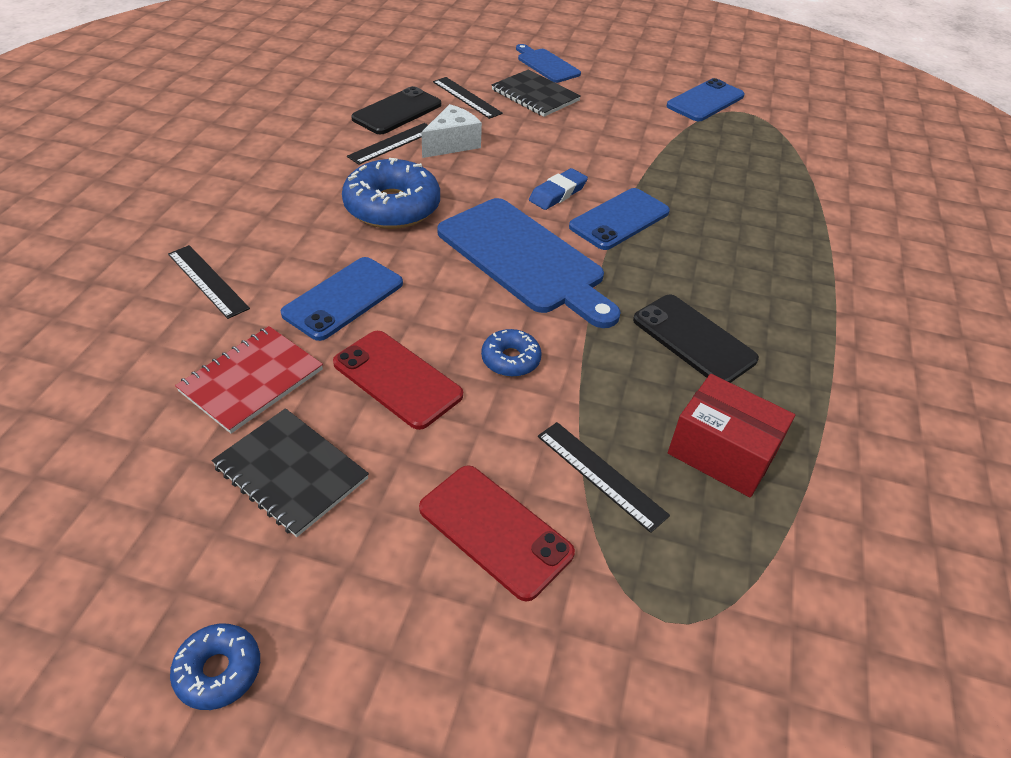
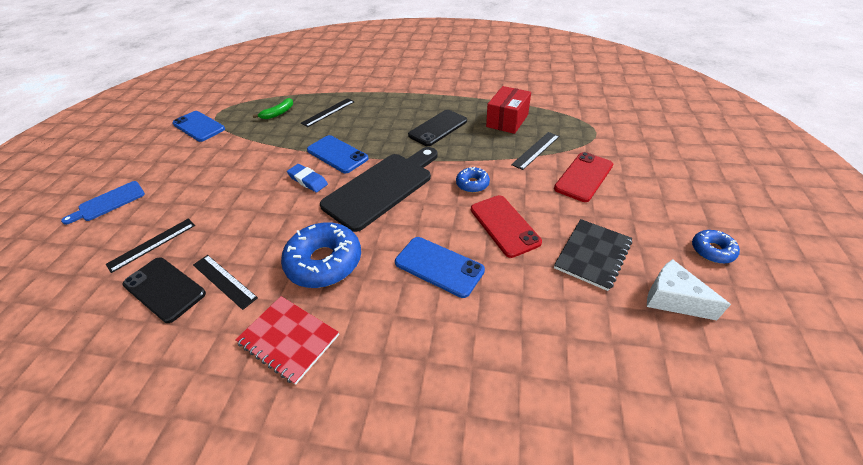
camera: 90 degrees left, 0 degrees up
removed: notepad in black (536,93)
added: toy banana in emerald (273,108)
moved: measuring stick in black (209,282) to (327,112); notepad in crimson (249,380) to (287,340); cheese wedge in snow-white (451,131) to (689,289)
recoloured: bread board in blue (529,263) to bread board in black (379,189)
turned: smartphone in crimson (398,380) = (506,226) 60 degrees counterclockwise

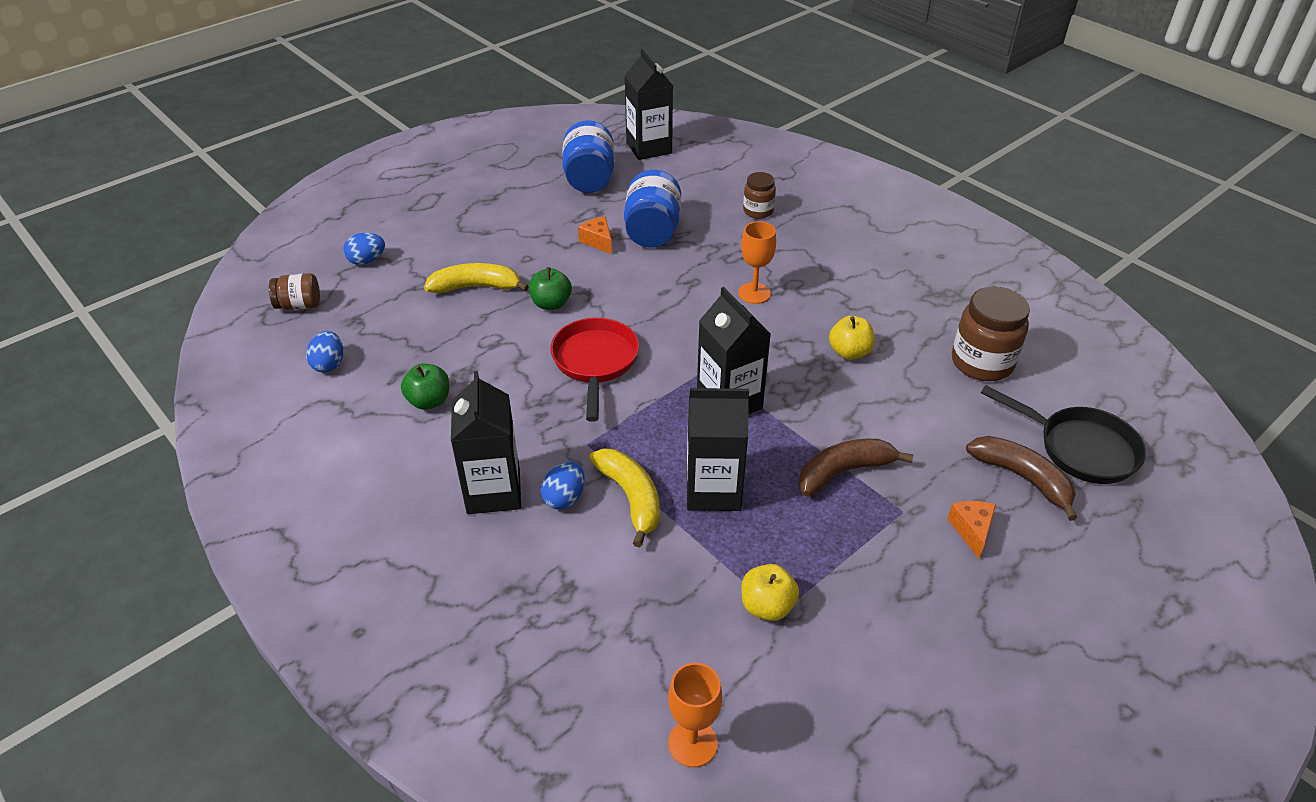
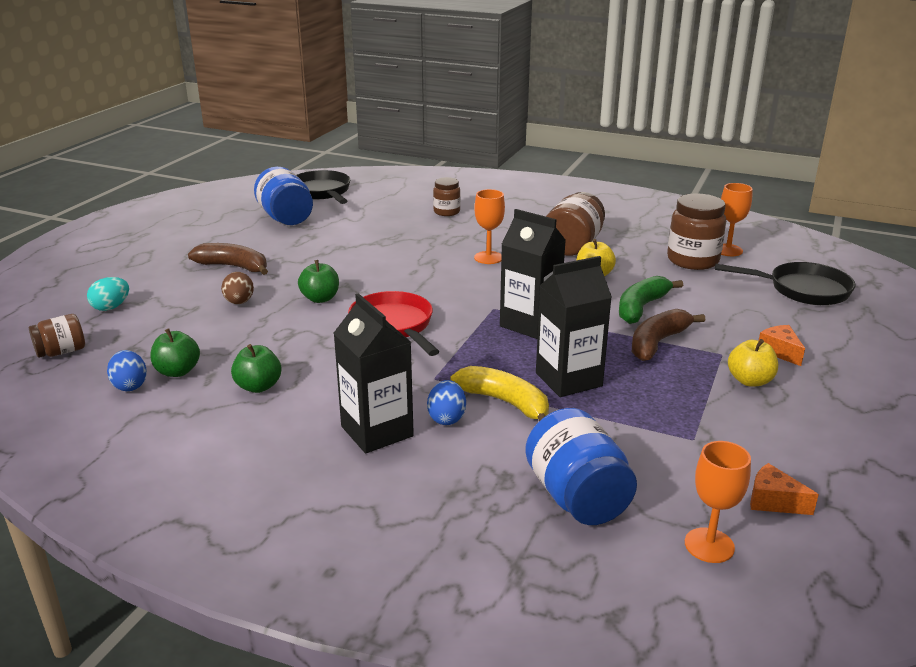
camera: 25 degrees left, 15 degrees down
added: apple fruit in emerald (175,353); jar in dark brown (575,224); toy banana in emerald (651,300); chalice in bright orange (737,219)
moved: cheese wedge in bright orange (595,235) to (784,489); jar in blue (652,209) to (581,466); apple fruit in golden (770,592) to (753,363); toy banana in dark brown (1021,478) to (228,259)
replaced: toy banana in golden (476,278) to egg shape in dark brown (237,288); milk carton in black (648,104) to frying pan in black (323,187)
recoloured: egg shape in blue (364,249) to egg shape in turquoise (108,294)

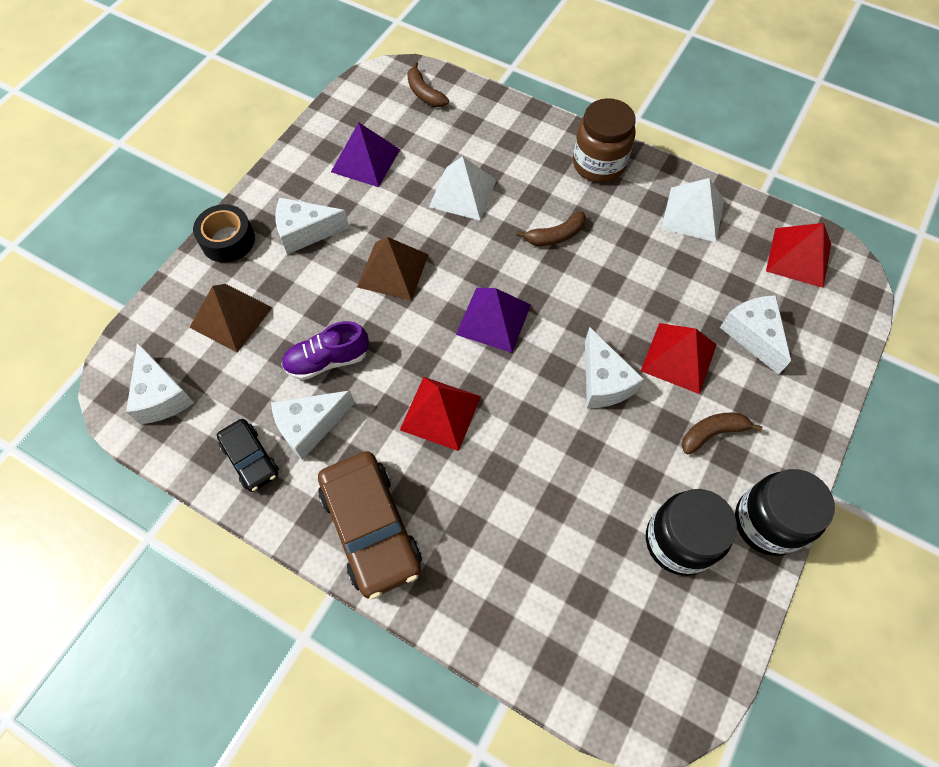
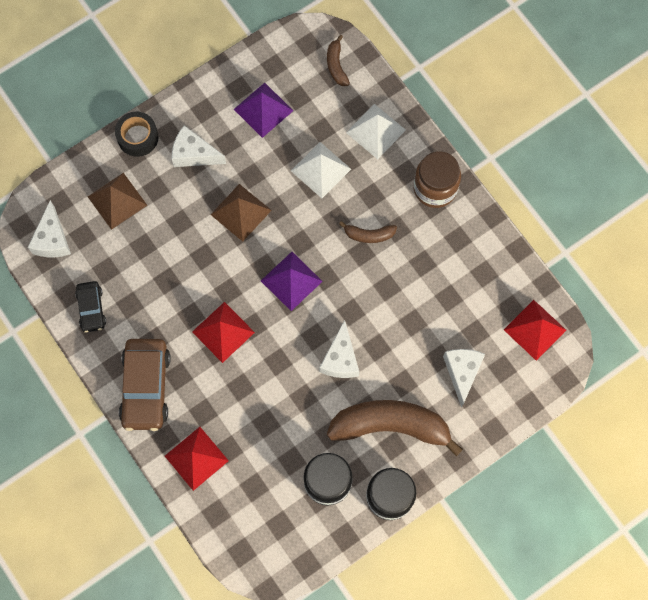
camera: 25 degrees right, 10 degrees up
removed: cheese wedge in snow-white (313,425); sneaker in royal purple (325,350)
moved: pyramid in crimson (679,358) to (197,459); pyramid in snow-white (692,210) to (376,131)
resized: toy banana in dark brown (722,433) = (395,428) x2.23

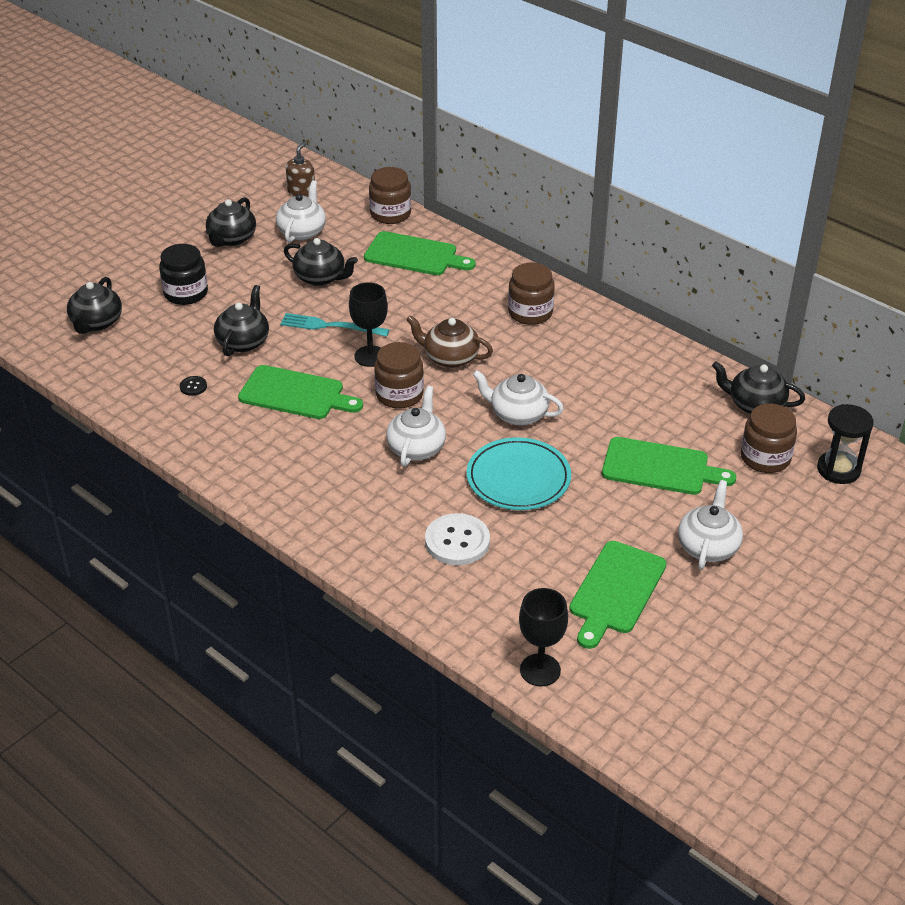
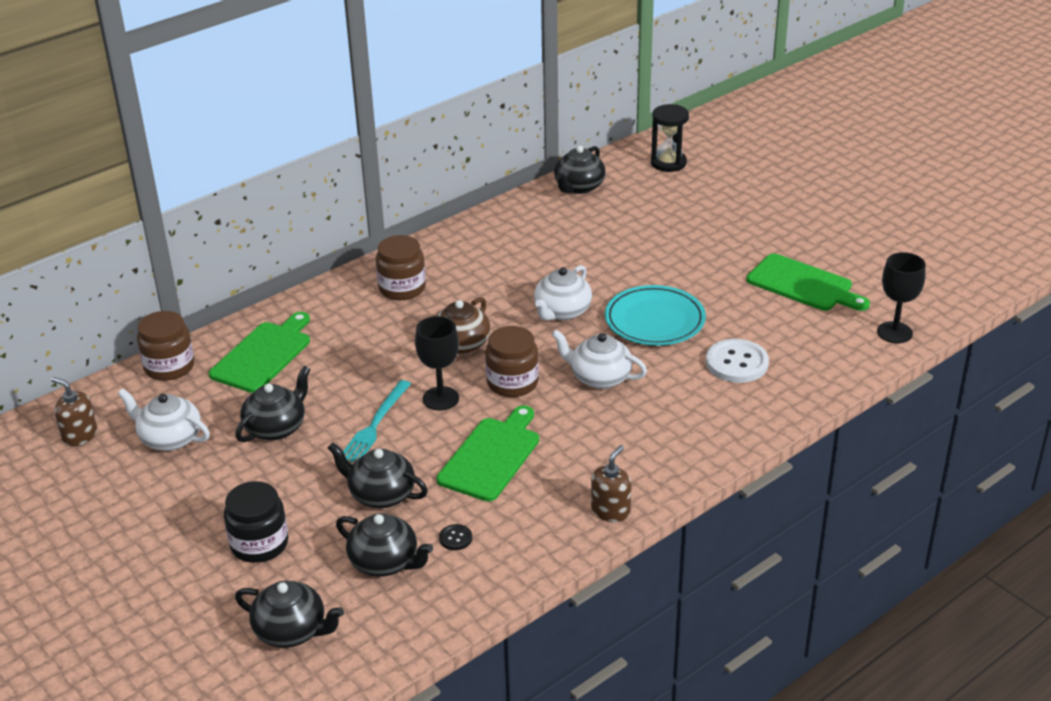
camera: 80 degrees left, 5 degrees down
removed: bread board in emerald (669,466); china teapot in snow-white (710,524); jar in dark brown (769,438)
added: soap dispenser in dark brown (611,483)
moved: china teapot in black (231,222) to (384,545)

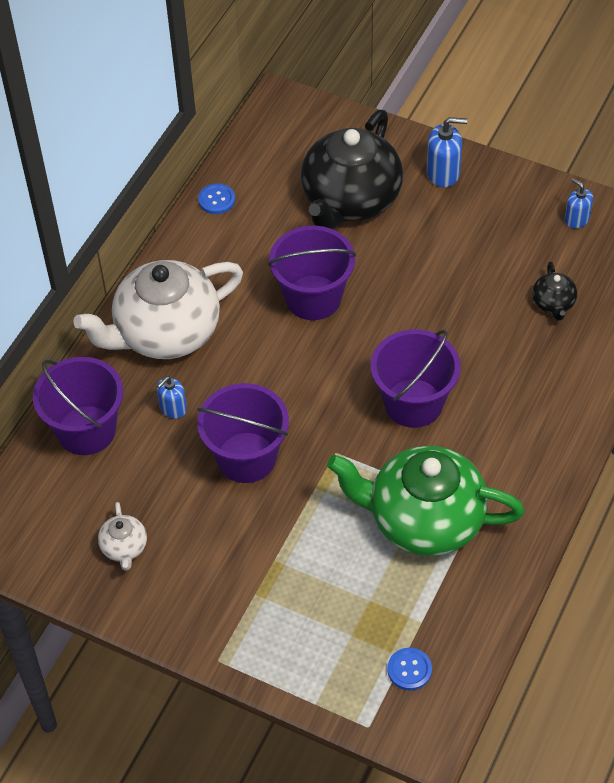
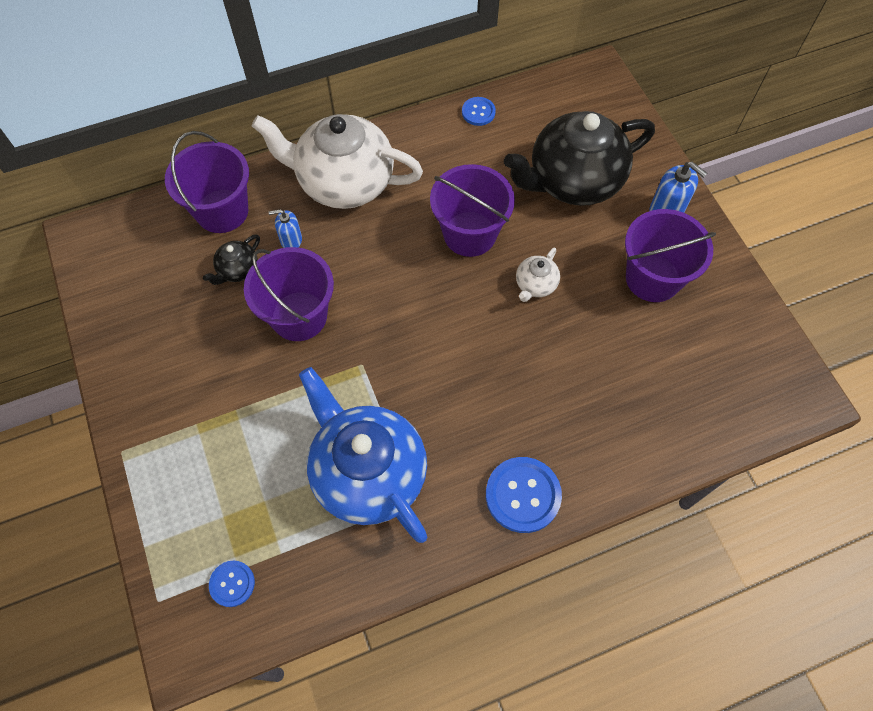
camera: 40 degrees right, 10 degrees up
removed: soap dispenser in blue (579,203)
added: sewing button in blue (524,495)
moved: china teapot in snow-white (122,536) to (538,274); sand bucket in royal purple (416,378) to (670,255); china teapot in black (554,291) to (231,259)
recoloured: china teapot in emerald (426,501) to china teapot in blue (363,455)

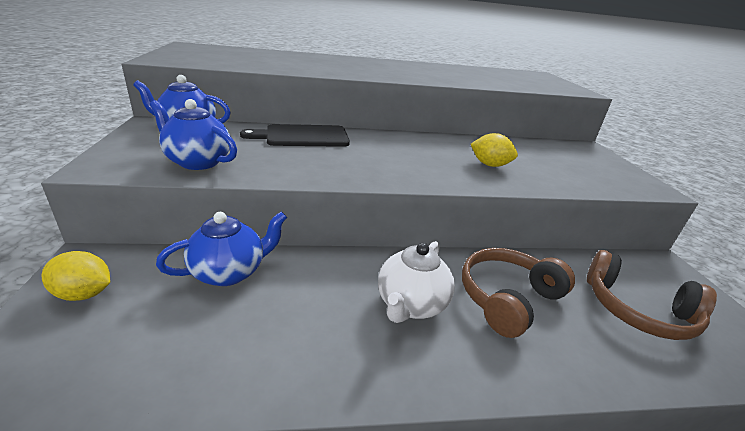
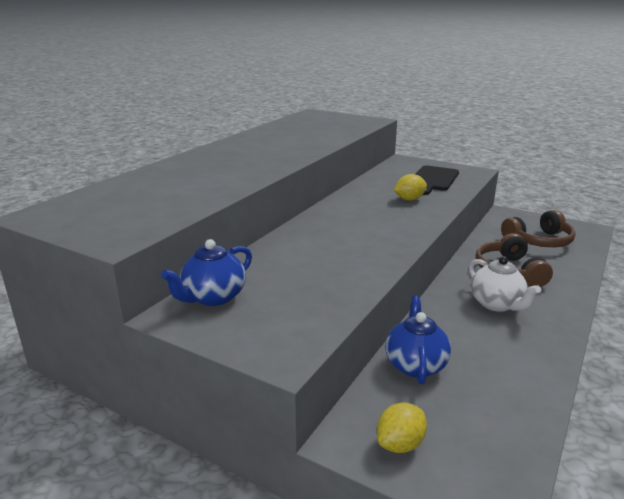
camera: 50 degrees left, 5 degrees down
removed: china teapot in blue (193,134)
moved: bread board in black (295,135) to (437,180)

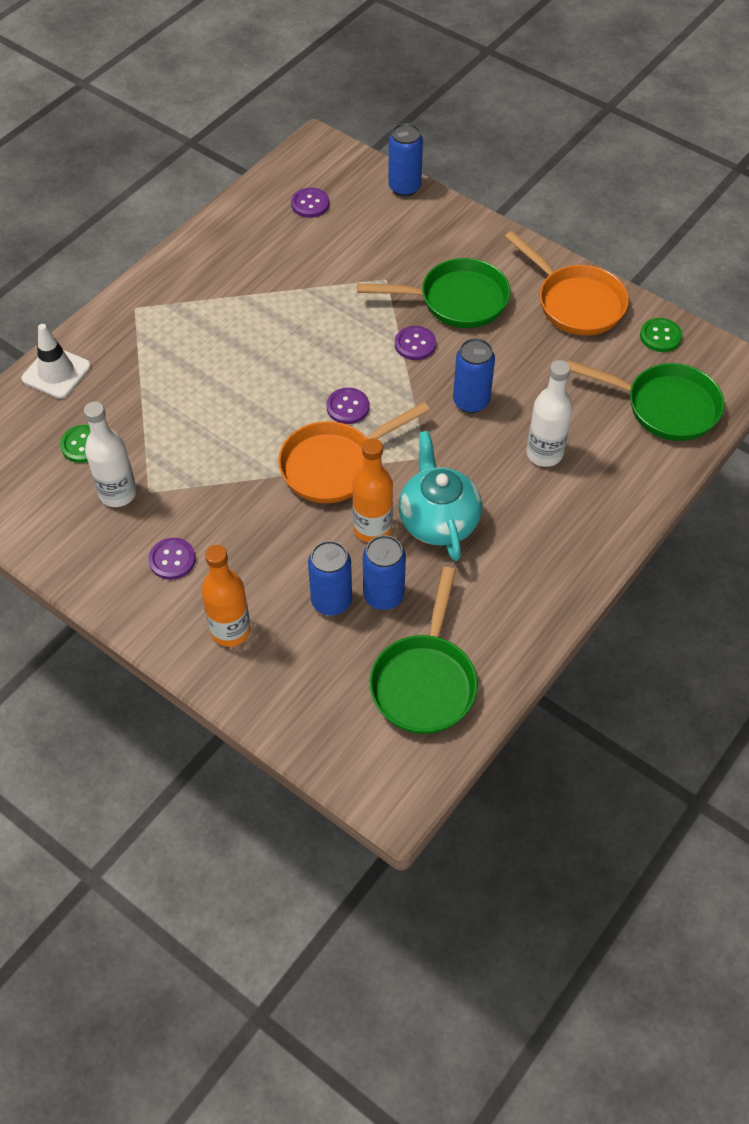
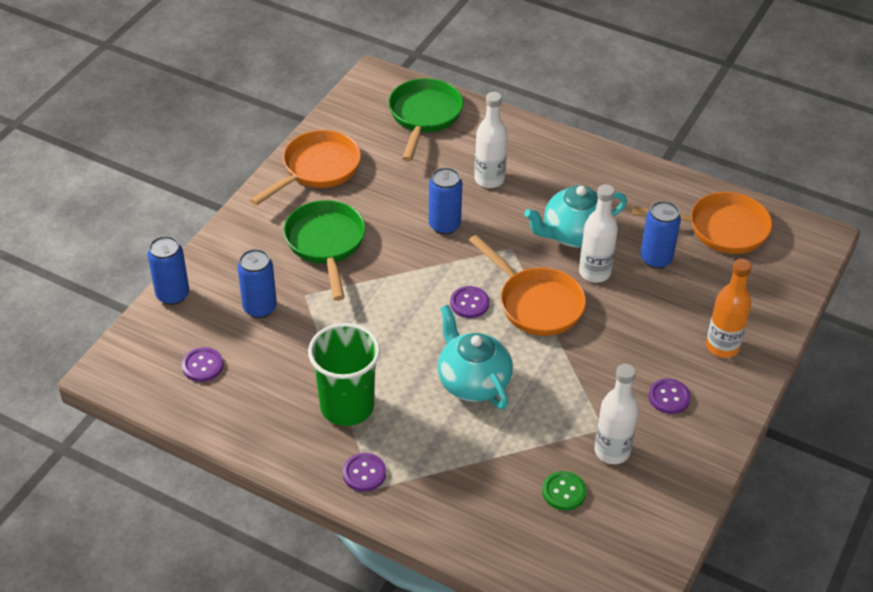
camera: 100 degrees left, 10 degrees down
removed: traffic cone in snow-white (56,361); sewing button in emerald (661,335)
added: tumbler in emerald (344,374); china teapot in turquoise (475,357)
moved: can in blue (330,578) to (257,283); sewing button in royal purple (415,343) to (364,472)
recoloured: drink bottle in bright orange (372,490) to drink bottle in snow-white (598,233); frying pan in emerald (423,650) to frying pan in bright orange (701,223)

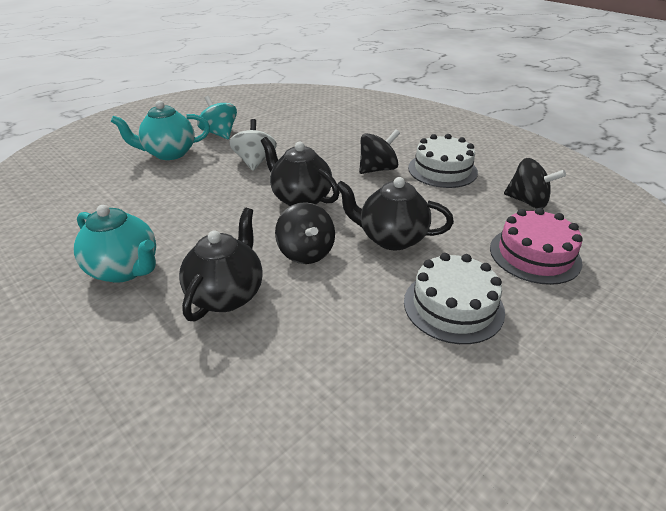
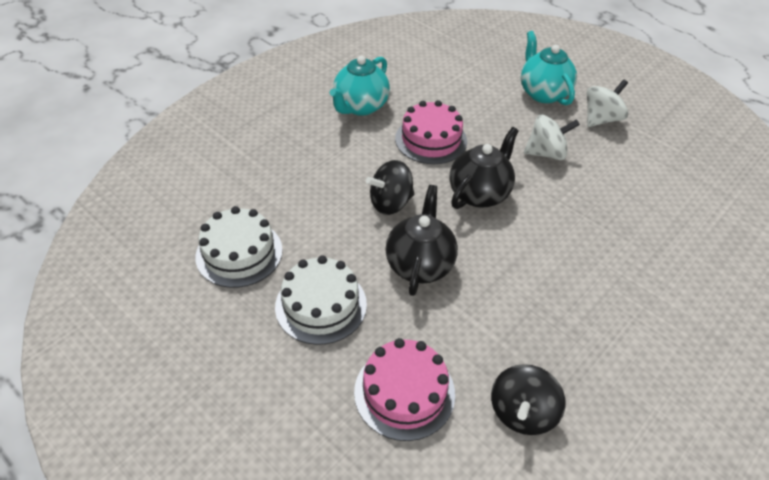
camera: 85 degrees right, 10 degrees up
removed: china teapot in black (221,264); toy top in black (379,151)
added: layer cake in pink (431,132)
moved: layer cake in snow-white (443,161) to (239,247)
recoloured: toy top in turquoise (217,117) to toy top in snow-white (607,103)

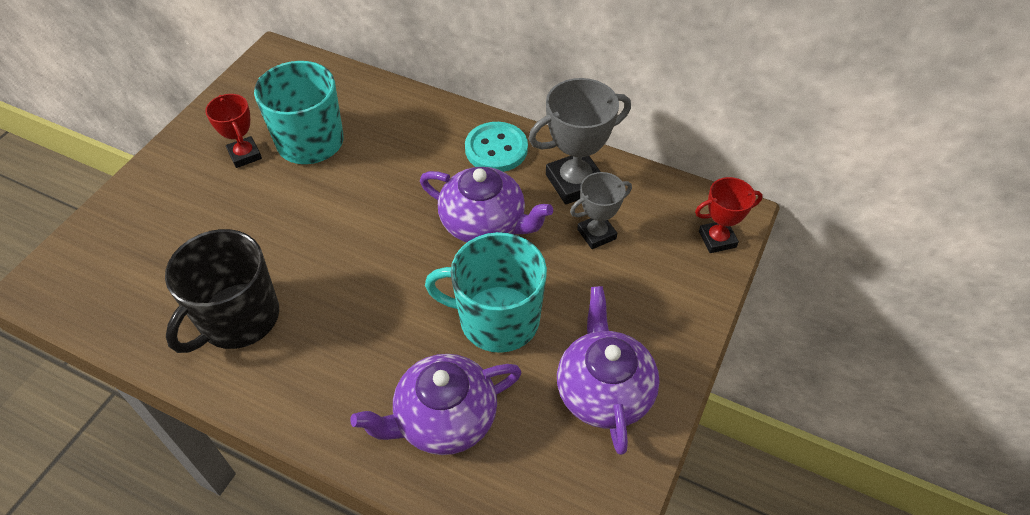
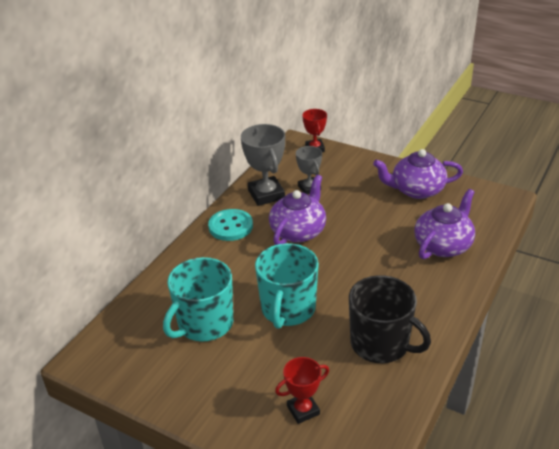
camera: 85 degrees left, 15 degrees down
moved: prize cup in crimson (233,131) to (302,390); tea mug in turquoise (486,292) to (287,286)
turned: china teapot in royal purple (436,404) = (444,224) 120 degrees counterclockwise

